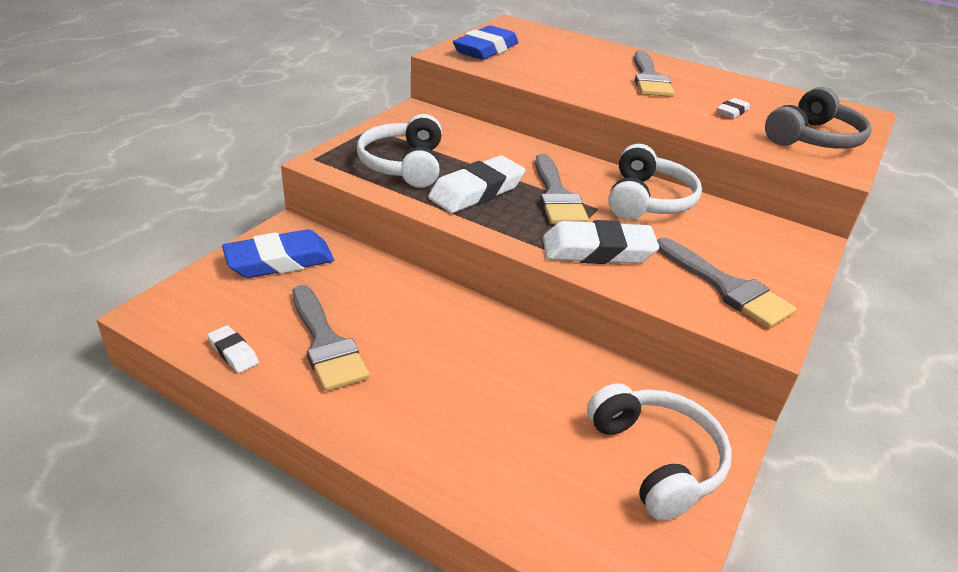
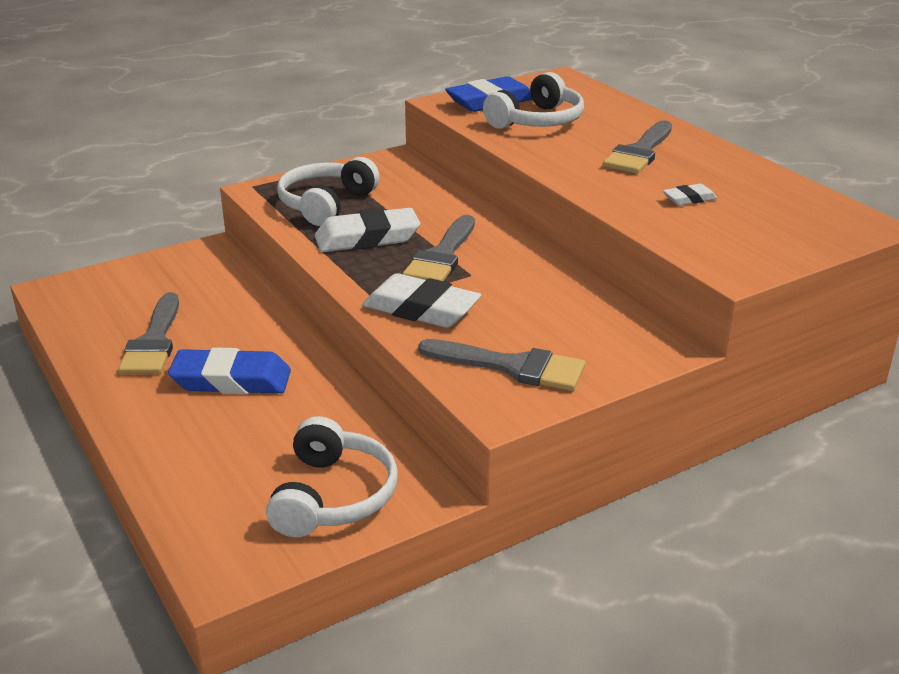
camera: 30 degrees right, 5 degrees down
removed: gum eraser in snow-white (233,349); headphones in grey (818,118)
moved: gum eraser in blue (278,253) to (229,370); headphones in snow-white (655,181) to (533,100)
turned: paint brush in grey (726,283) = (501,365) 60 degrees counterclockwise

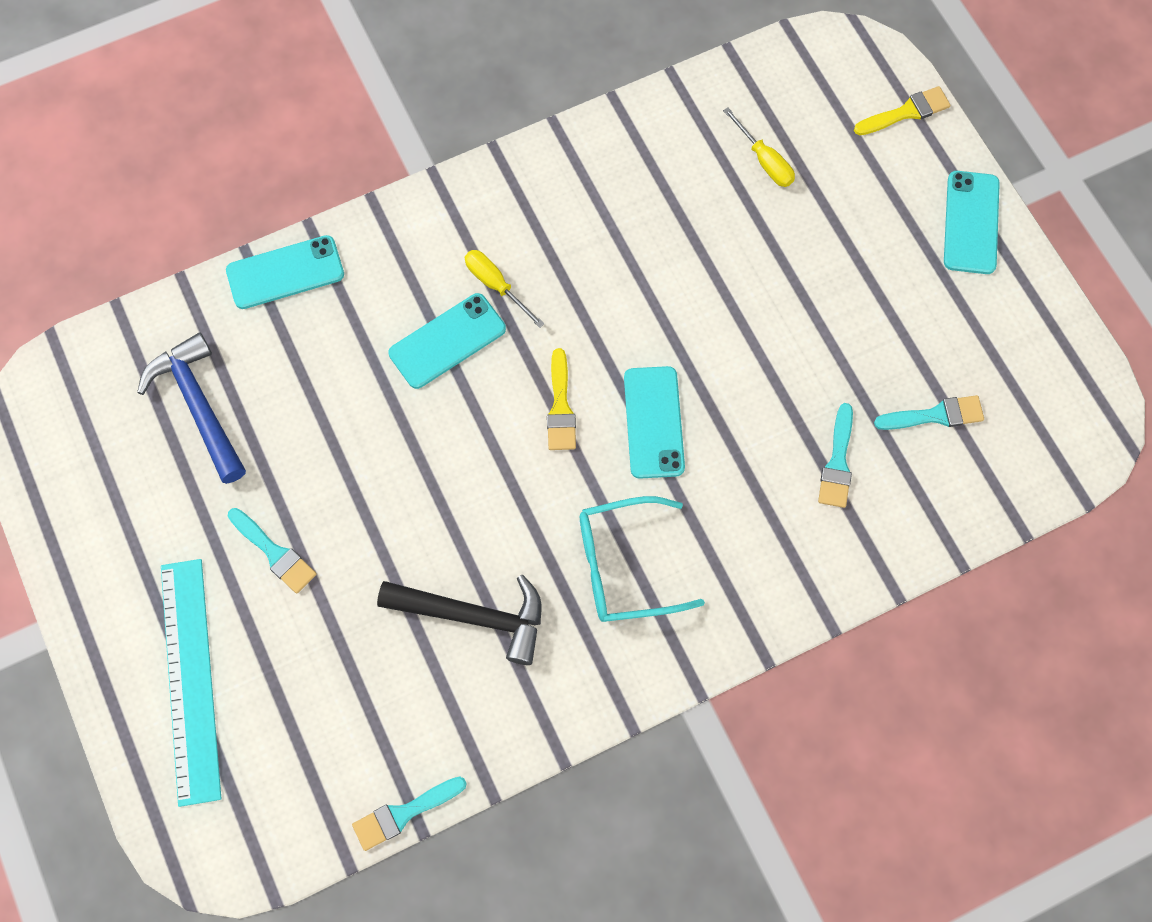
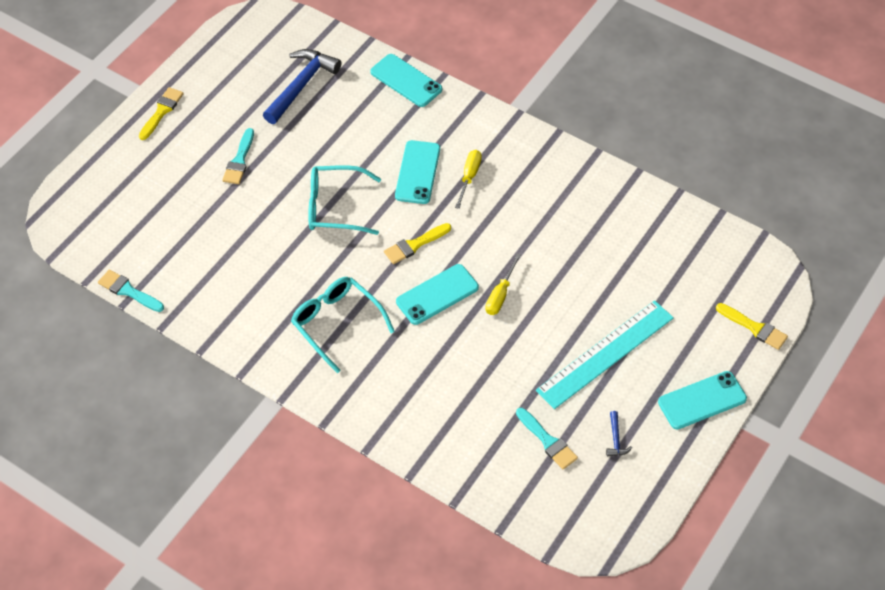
camera: 60 degrees right, 15 degrees down
removed: hammer in black (459,620); paint brush in turquoise (835,455)
added: paint brush in golden (161,113); glasses in turquoise (344,200); hammer in blue (619,433)
moved: measuring stick in turquoise (191,683) to (605,354); screwdriver in golden (759,147) to (503,284)
turned: smartphone in turquoise (447,341) = (417,172) 75 degrees clockwise

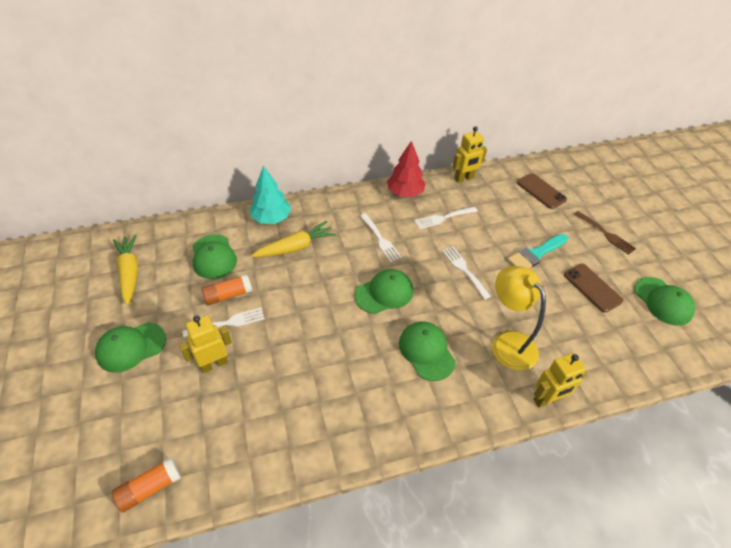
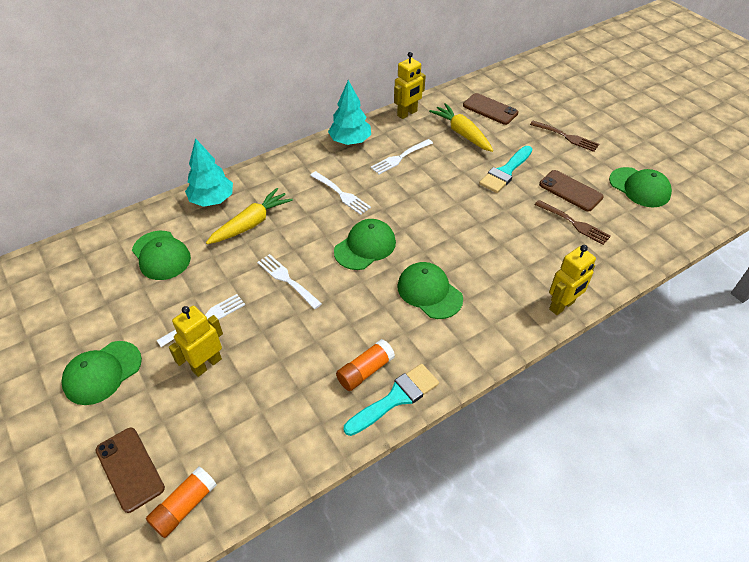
camera: 15 degrees left, 0 degrees up
removed: reading lamp in golden (519,318)
added: smartphone in dark brown (130,470); paint brush in turquoise (391,400); dinner fork in dark brown (573,222)
moved: root vegetable in golden (125,270) to (461,127); stick of glue in bright orange (226,289) to (365,365); dinner fork in snow-white (466,273) to (289,281)
recoloured: tree in crimson (406,169) to tree in turquoise (349,112)

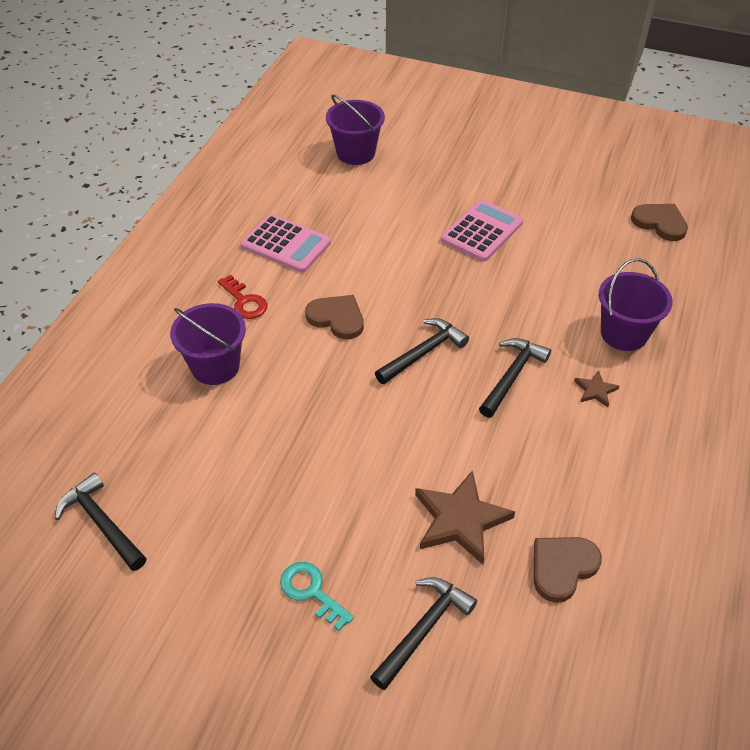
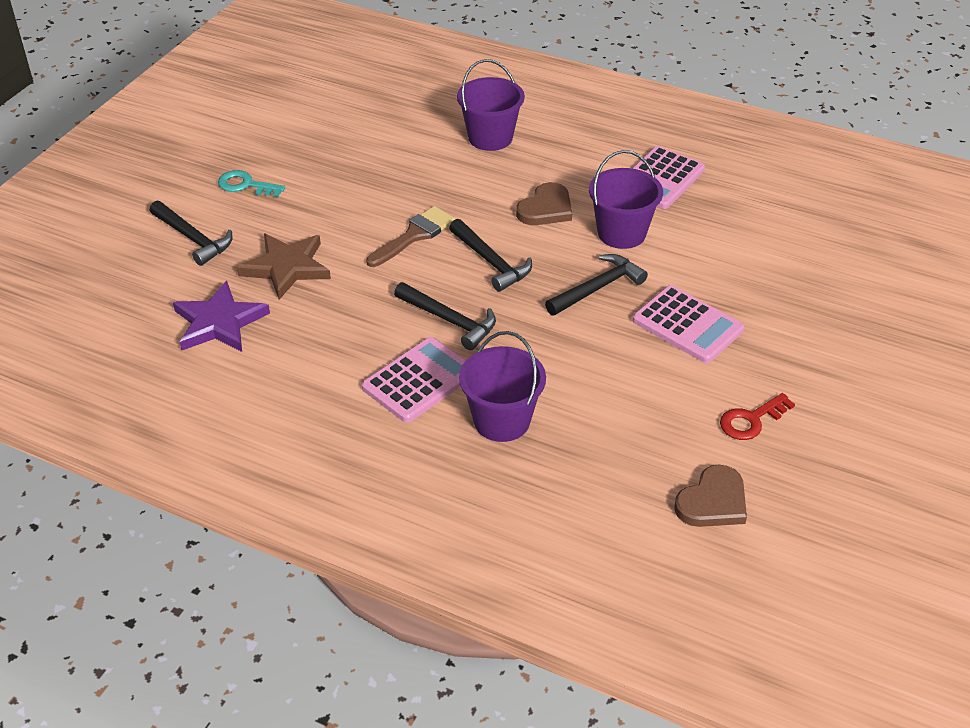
camera: 95 degrees right, 5 degrees down
added: paint brush in dark brown (410,236)
moved: hammer in black (100,522) to (596,284); latchkey in crimson (242,297) to (757,416); sand bucket in royal purple (355,130) to (626,199)
replaced: heart in dark brown (568,570) to star in royal purple (221,316); star in dark brown (596,388) to adding machine in pink (414,380)
turned: latchkey in turquoise (317,596) = (251,183) 120 degrees counterclockwise

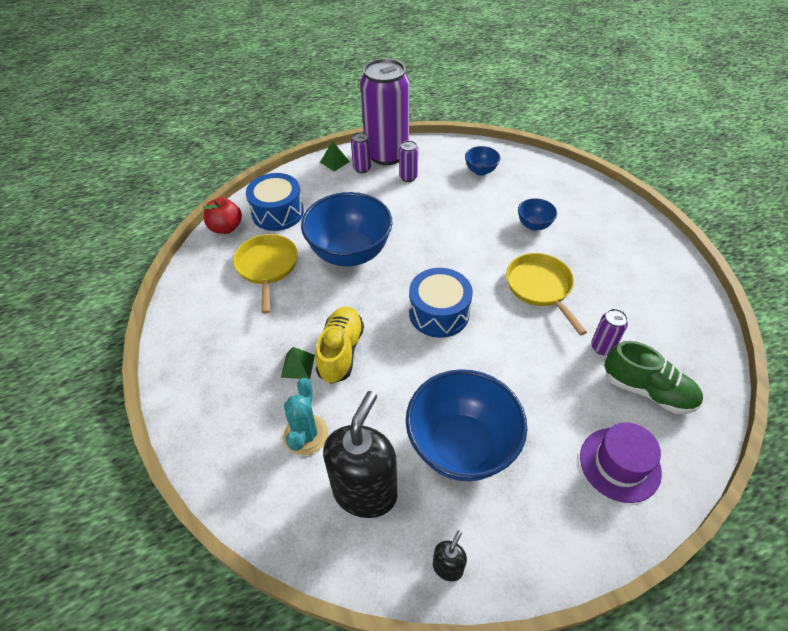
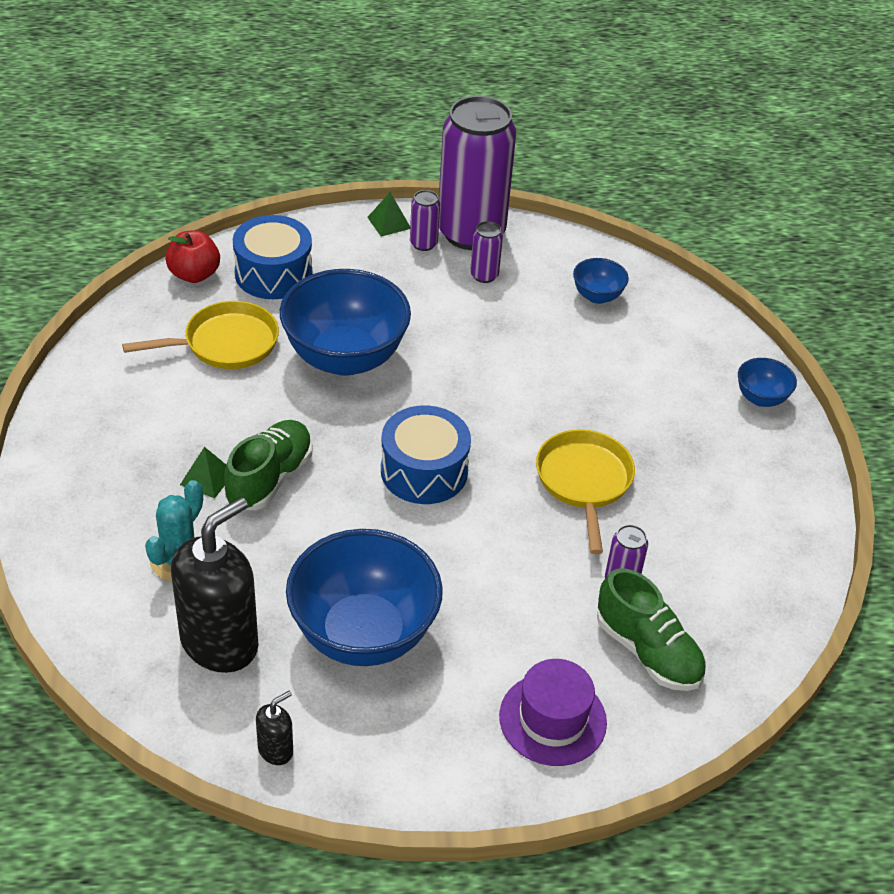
camera: 15 degrees right, 5 degrees down
moved: serving bowl in blue (537,214) to (767,382)
recoloured: sneaker in golden (339,345) to sneaker in emerald (268,465)
turned: frying pan in golden (265,274) = (200,335) 60 degrees clockwise

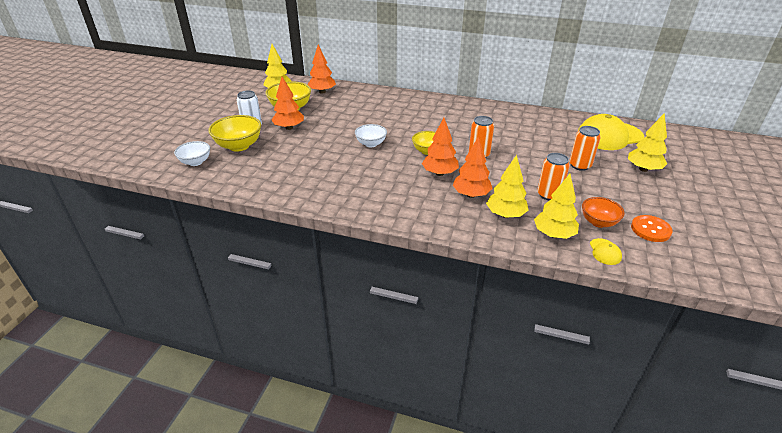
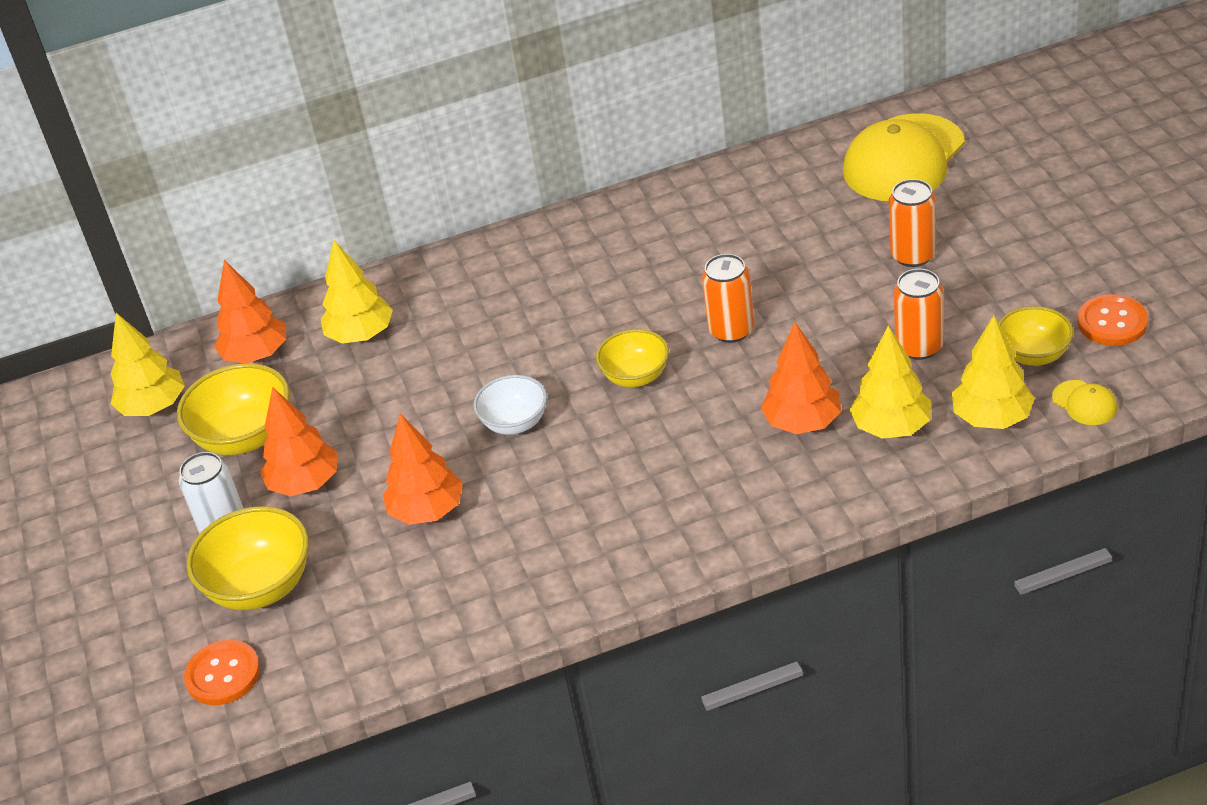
camera: 30 degrees left, 5 degrees up
moved: tree in bright orange (440,147) to (423,469); tree in golden (647,142) to (357,291)
replaced: serving bowl in snow-white (192,153) to sewing button in bright orange (222,672)
recoloured: serving bowl in bright orange (603,212) to serving bowl in golden (1036,336)

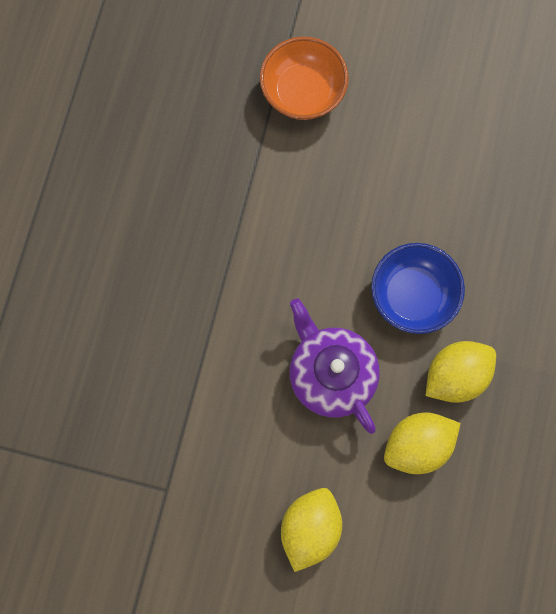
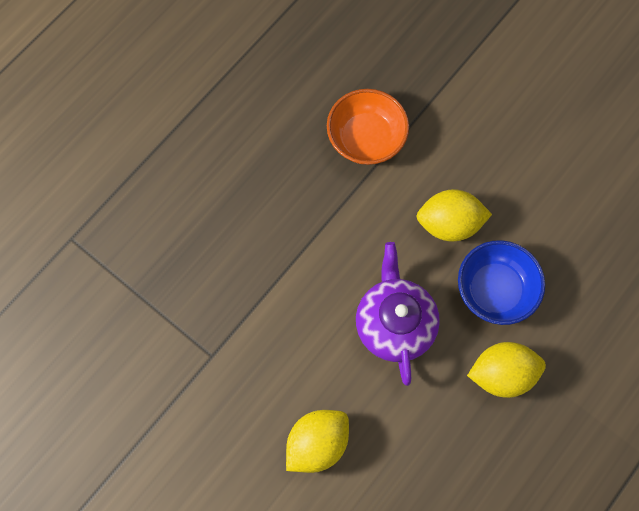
camera: 25 degrees right, 5 degrees down
moved: serving bowl in bright orange (304,78) to (368,127); toy lemon in golden (422,443) to (454,215)

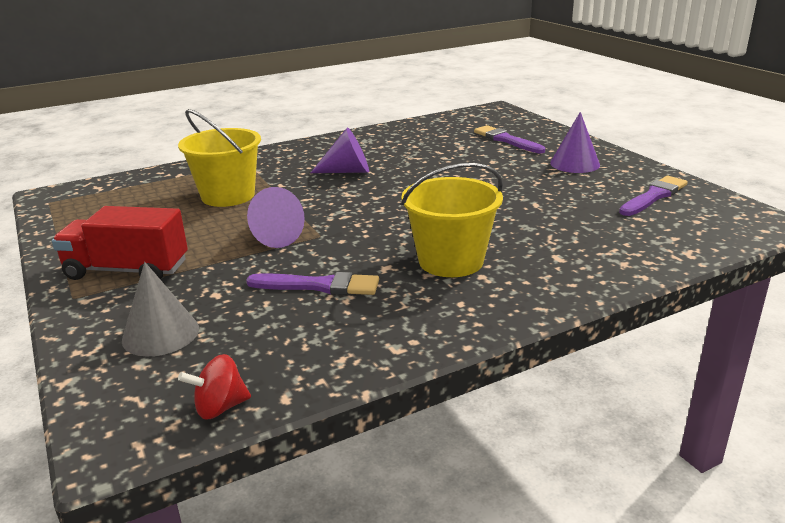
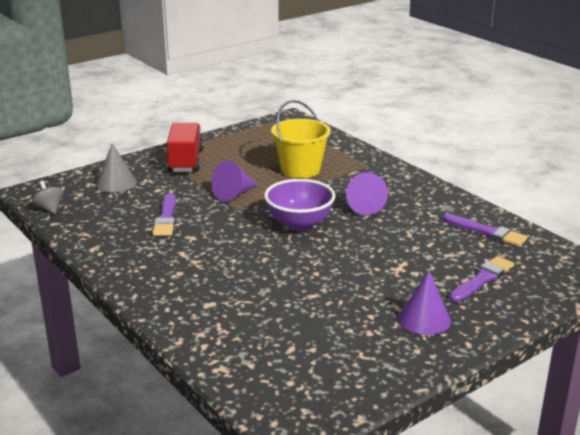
camera: 80 degrees right, 0 degrees up
removed: sand bucket in golden (452,220)
added: serving bowl in royal purple (300,205)
moved: paint brush in royal purple (653,196) to (484,230)
recoloured: toy top in crimson (214,387) to toy top in grey (47,197)

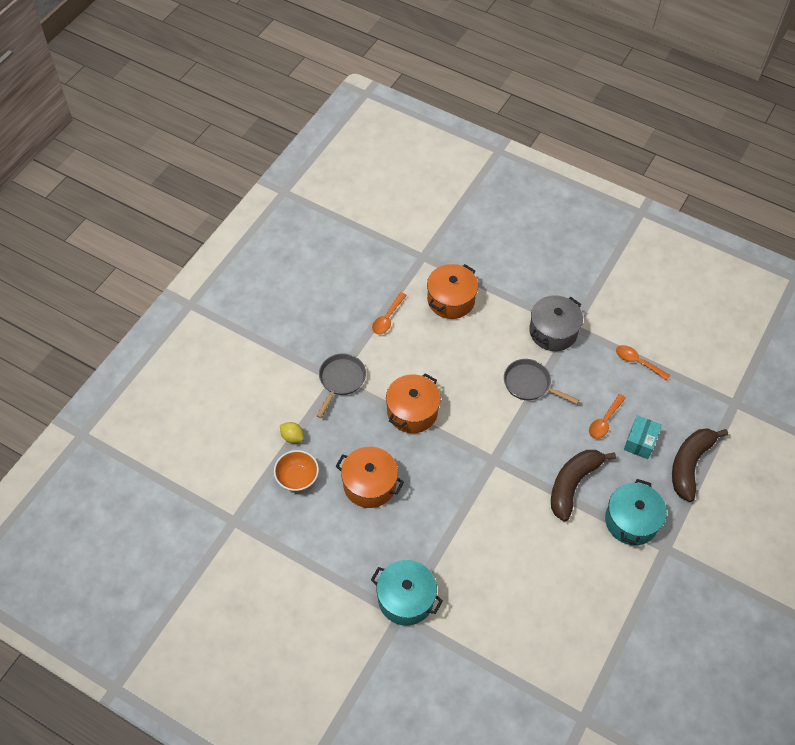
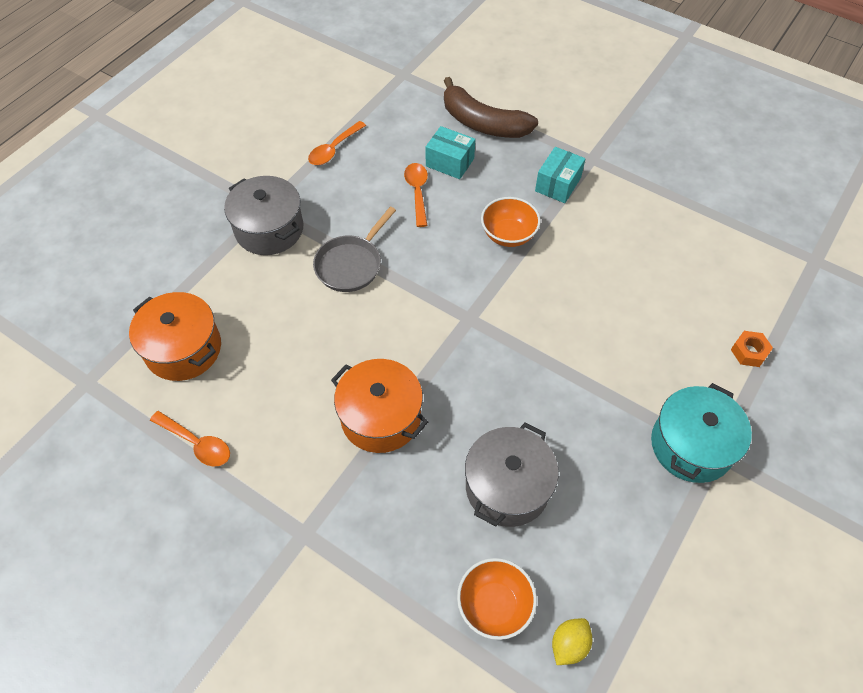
camera: 85 degrees left, 0 degrees up
removed: frying pan in grey (341,385)
added: hexagon nut in bright orange (752,349)
moved: toy lemon in golden (292,432) to (572,641)
replaced: toy banana in dark brown (583,485) to serving bowl in bright orange (511,222); pot in turquoise (636,512) to box in turquoise (560,175)
recoloured: pot in bright orange (370,477) to pot in grey (512,475)
turned: spoon in bright orange (607,416) = (416,195) 135 degrees counterclockwise

